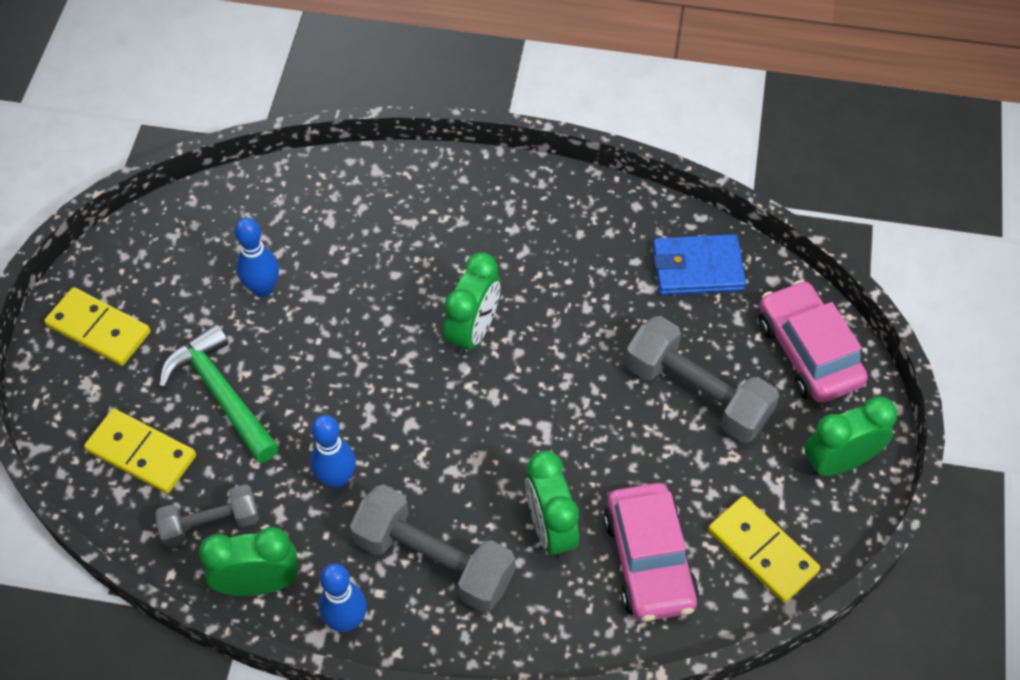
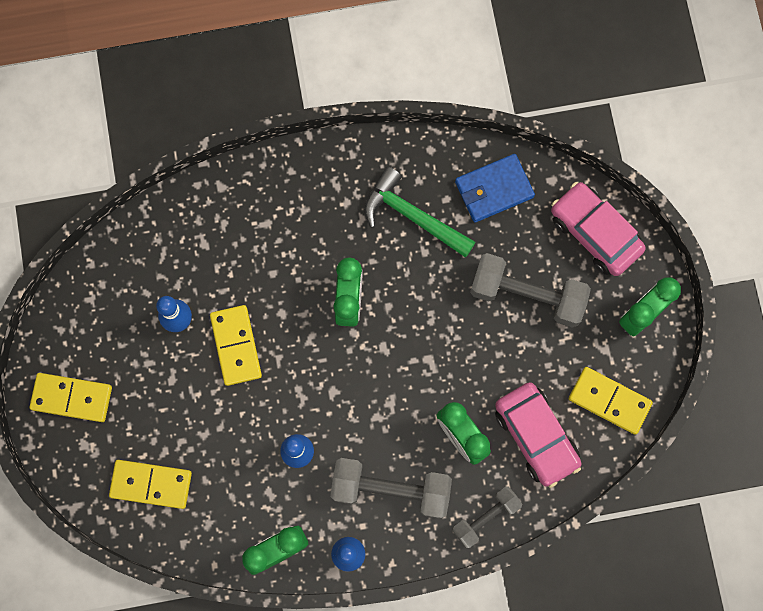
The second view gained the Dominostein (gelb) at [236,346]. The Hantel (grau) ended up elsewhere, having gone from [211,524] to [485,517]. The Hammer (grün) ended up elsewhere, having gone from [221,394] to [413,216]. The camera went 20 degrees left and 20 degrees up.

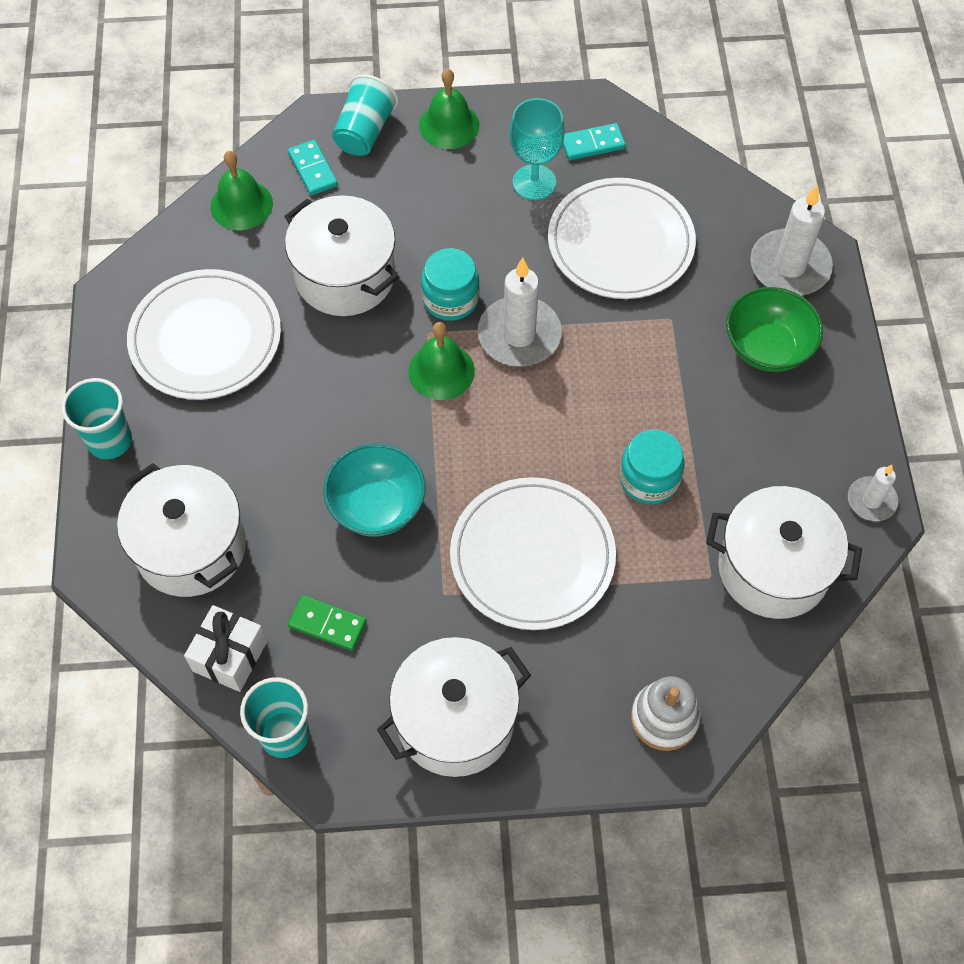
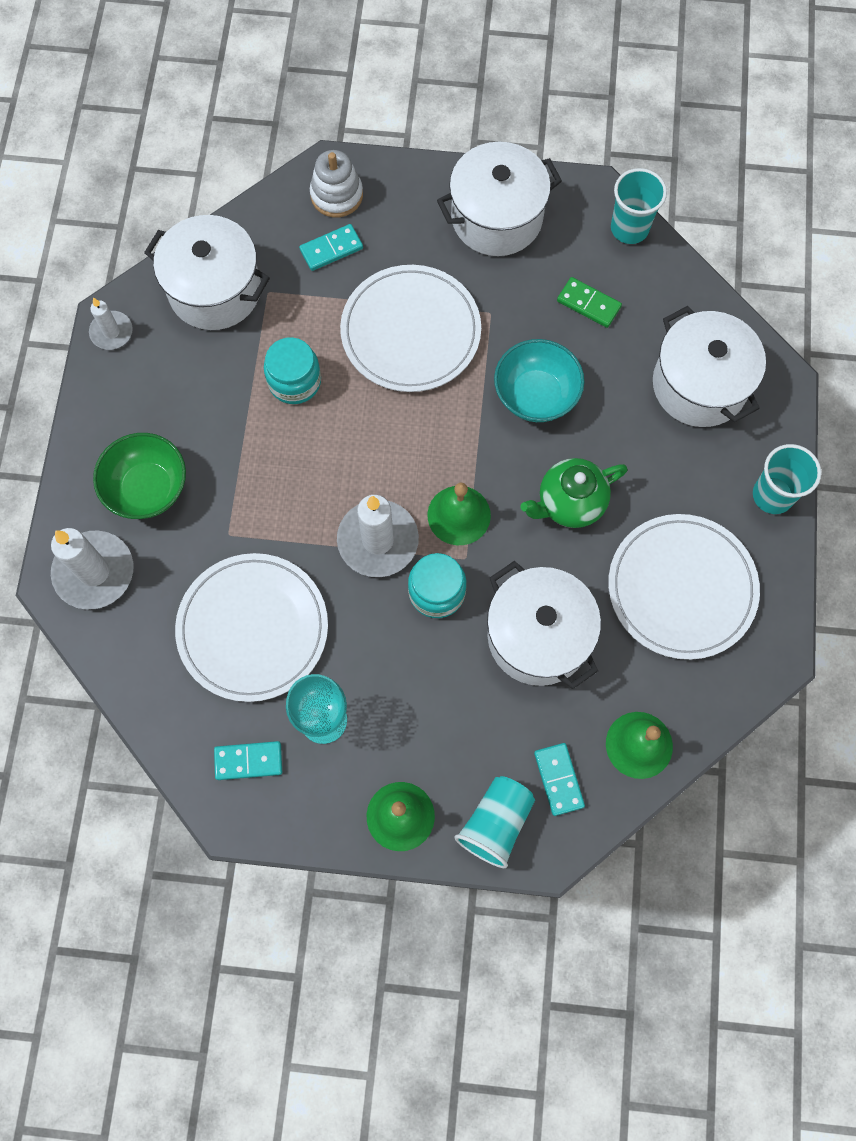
The second view lost the Geschenk (weiß) at [230,656]. The second view gained the Dominostein (türkis) at [331,249]. The second view gained the Teekanne (grün) at [569,503]. The camera went 170 degrees left and 10 degrees up.

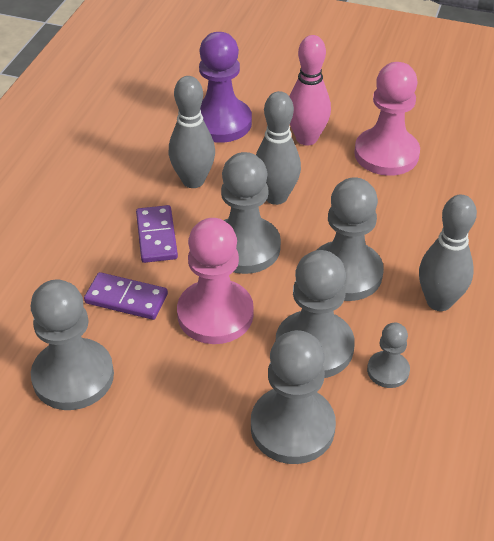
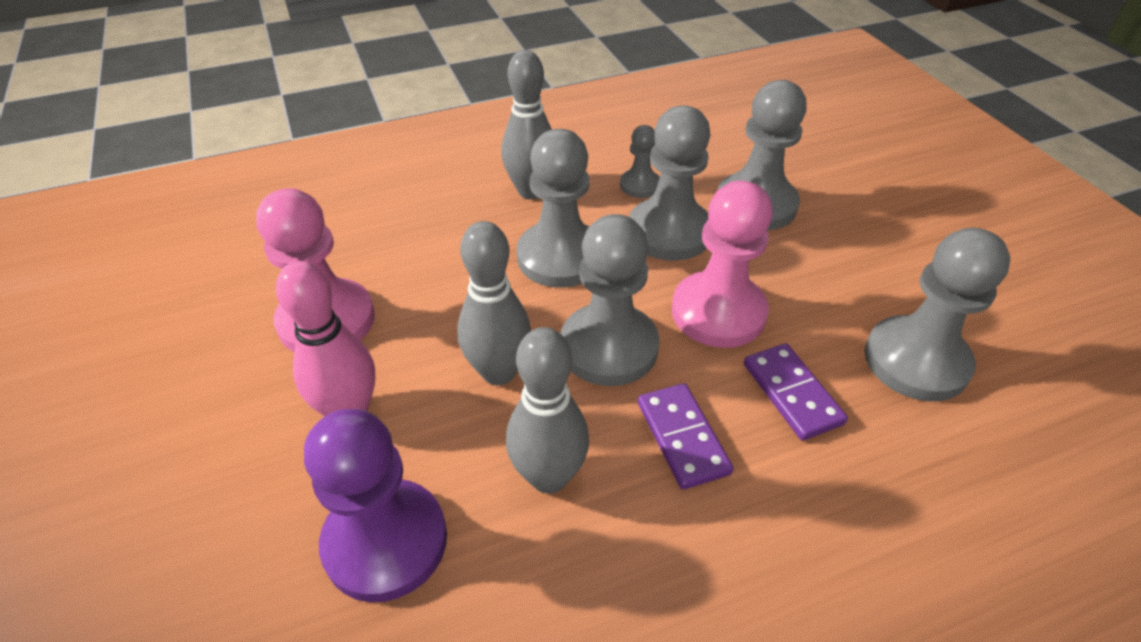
The Dominostein (lila) at [157,236] ended up facing another way, 60 degrees counterclockwise from before. The camera went 130 degrees left and 0 degrees up.

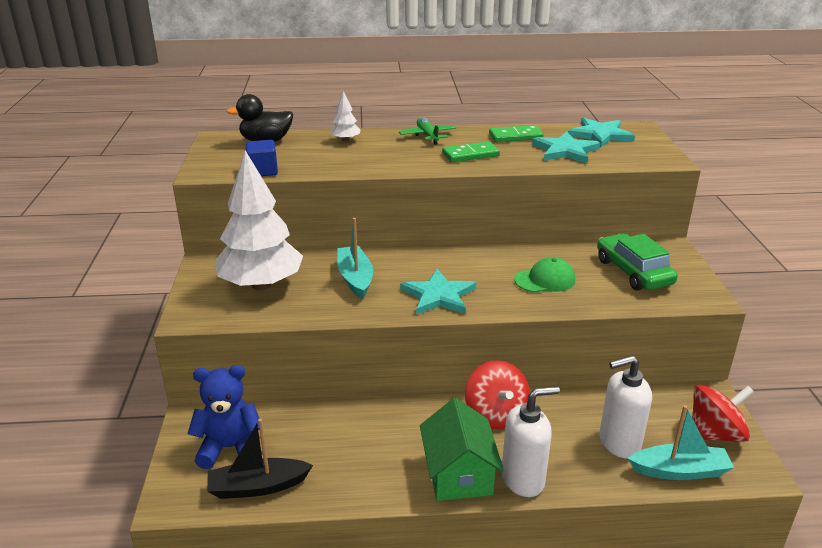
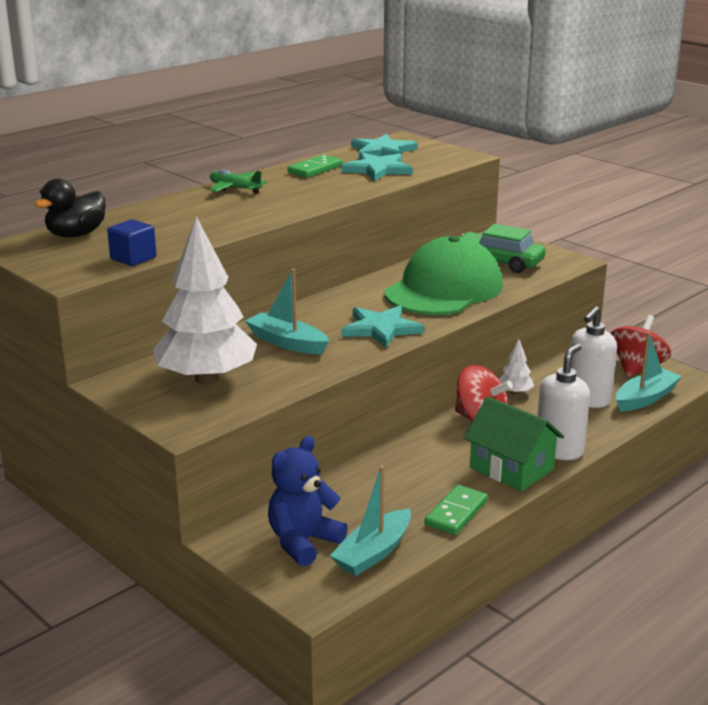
The Baum (weiß) ended up elsewhere, having gone from [345,140] to [515,392]. The Dominostein (grün) ended up elsewhere, having gone from [470,154] to [456,513]. What was the Boot (schwarz) at [258,487] turned into the Boot (türkis) at [373,553]. The size of the Kappe (grün) at [545,280] changed by a factor of 2.15. The camera went 40 degrees left and 5 degrees down.

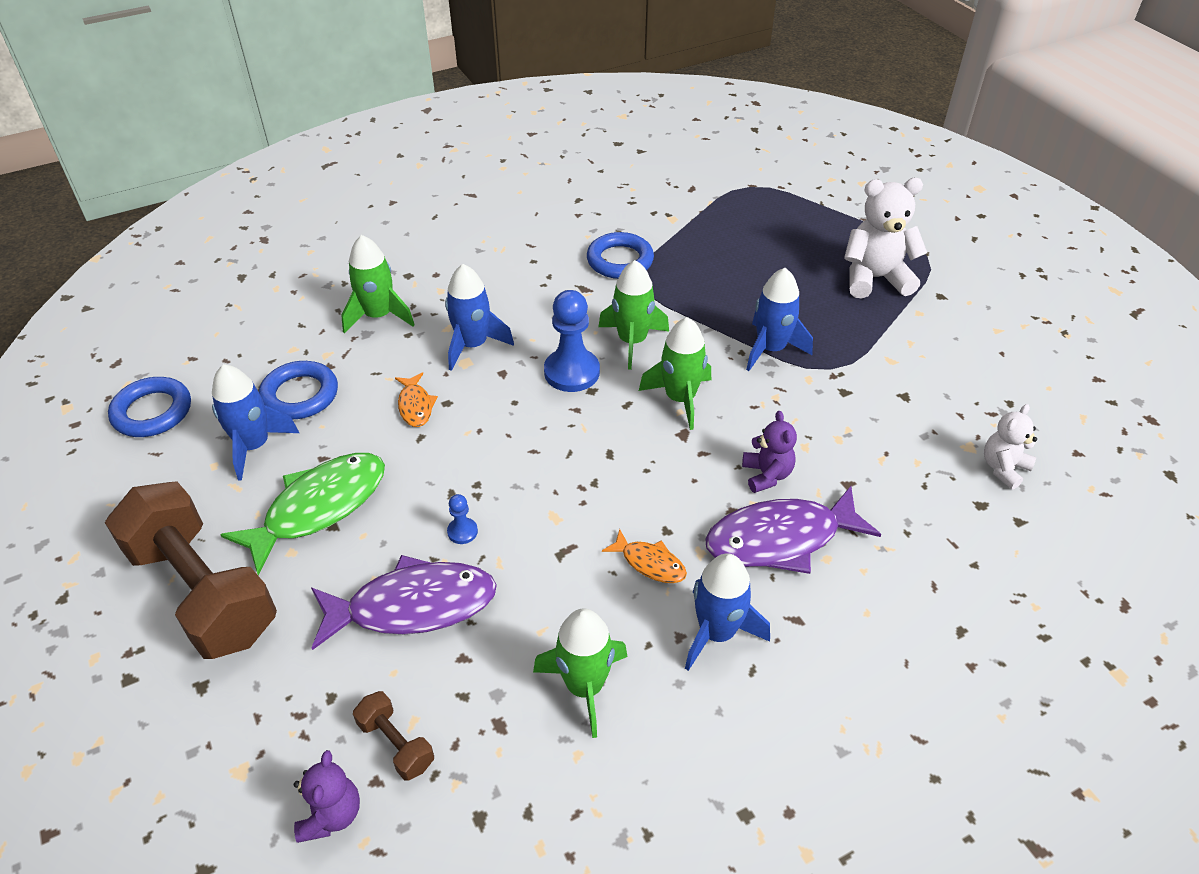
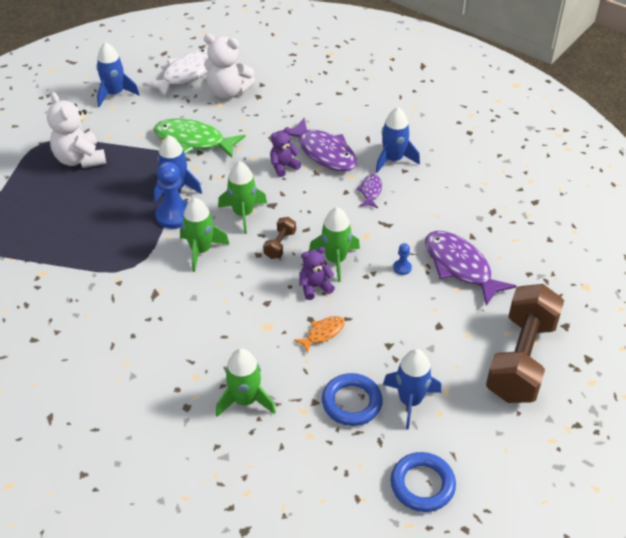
The second view lost the Ring (blau) at [620,260]. The second view gained the Fisch (weiß) at [187,74]. The Fisch (grün) ended up elsewhere, having gone from [319,507] to [193,141]. The Teddybär (lila) ended up elsewhere, having gone from [331,814] to [315,287]. The Hantel (braun) ended up elsewhere, having gone from [396,744] to [280,245]. The Rakete (blau) ended up elsewhere, having gone from [473,345] to [115,94]. The Rakete (grün) ended up elsewhere, having gone from [584,686] to [335,260]. The Bauer (blau) ended up elsewhere, having gone from [572,372] to [174,215]. What was the Fisch (orange) at [650,563] turned into the Fisch (lila) at [370,191]. The size of the Teddybär (weiß) at [1003,468] changed by a factor of 1.74. The camera went 115 degrees left and 0 degrees up.

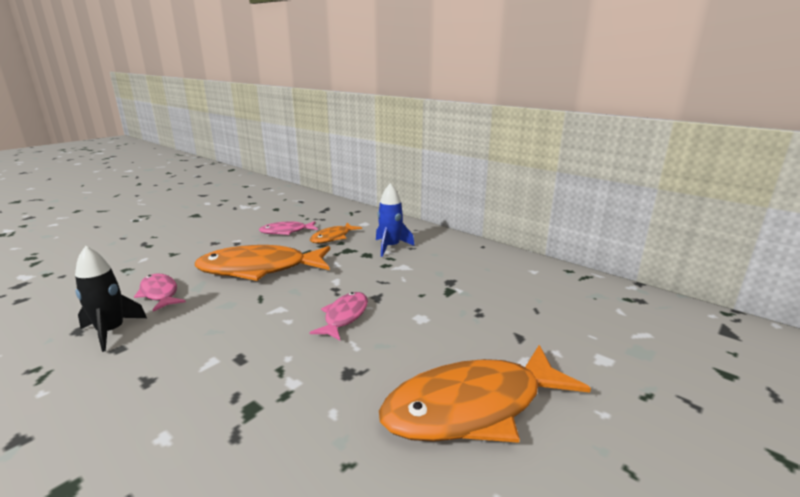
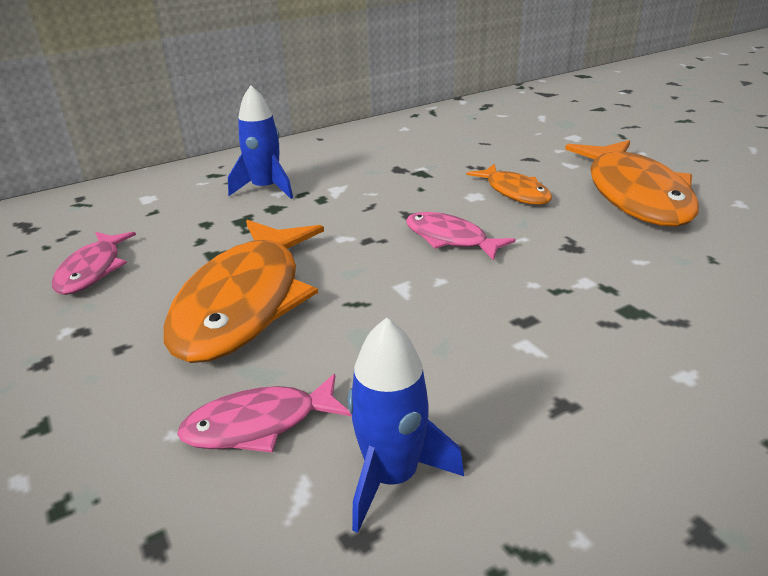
The Fisch (orange) ended up elsewhere, having gone from [332,237] to [514,192]. What was the Rakete (schwarz) at [111,331] turned into the Rakete (blau) at [392,476]. The camera went 70 degrees left and 10 degrees up.

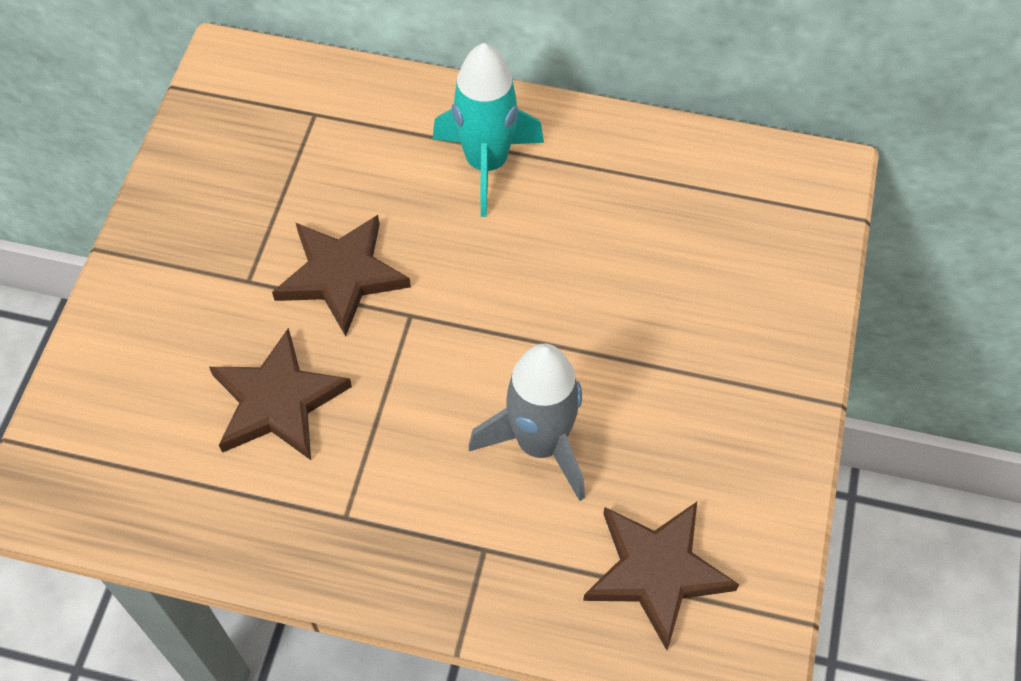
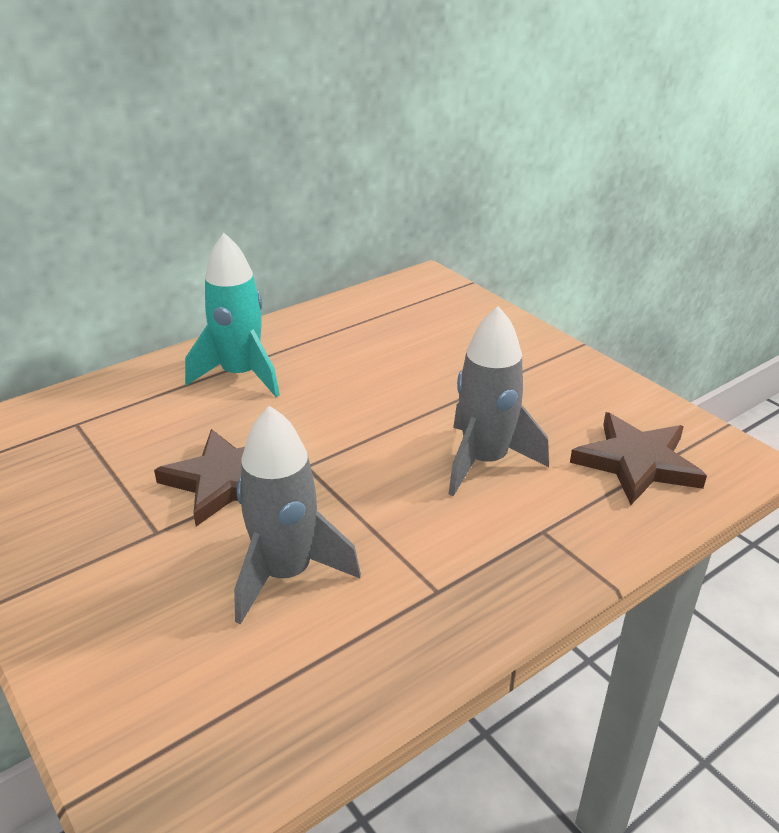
Where the Stern (braun) stood at [277,401], the Rakete (grau) came to stand at [286,574]. The camera went 50 degrees left and 25 degrees down.

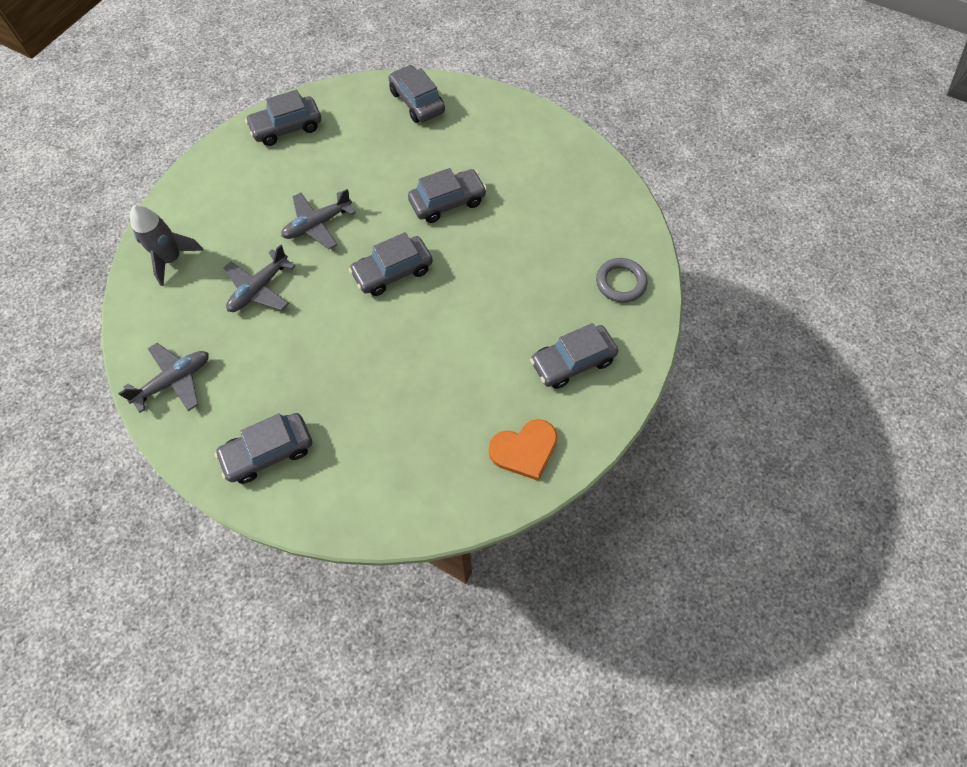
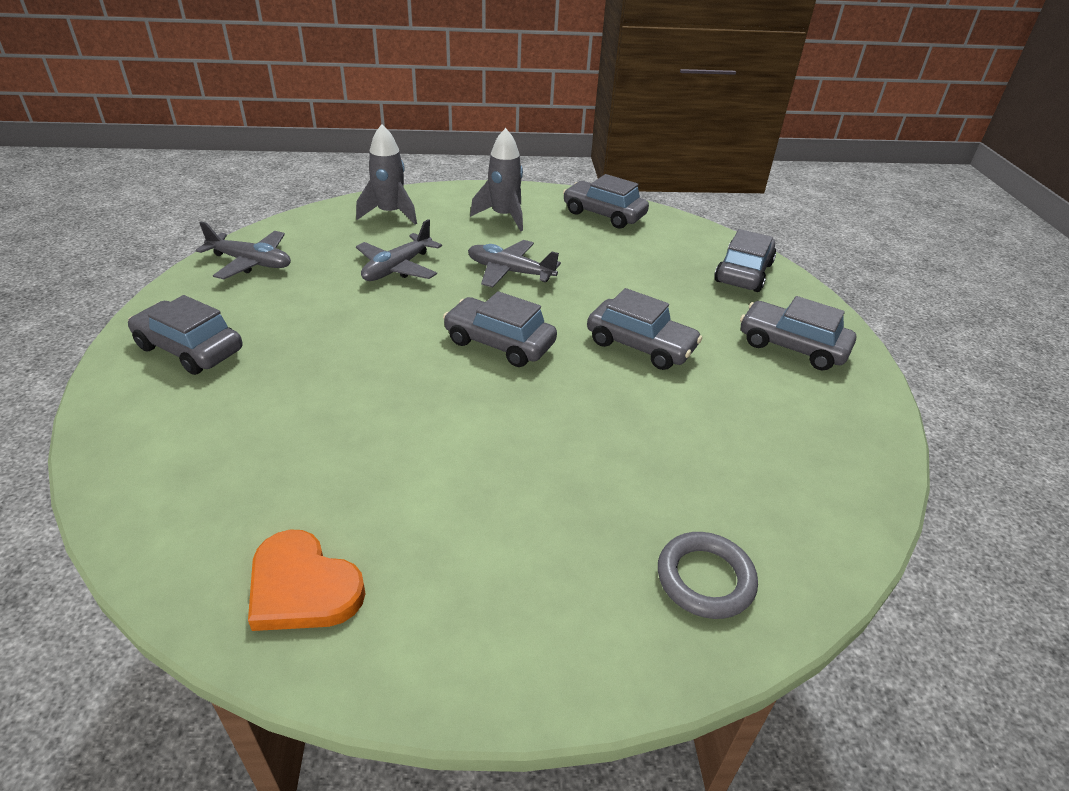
The second view gained the Rakete (grau) at [504,216]. The Auto (grau) ended up elsewhere, having gone from [572,361] to [792,346]. The Flugzeug (grau) at [259,289] ended up facing another way, 60 degrees counterclockwise from before. The camera went 55 degrees right and 25 degrees down.

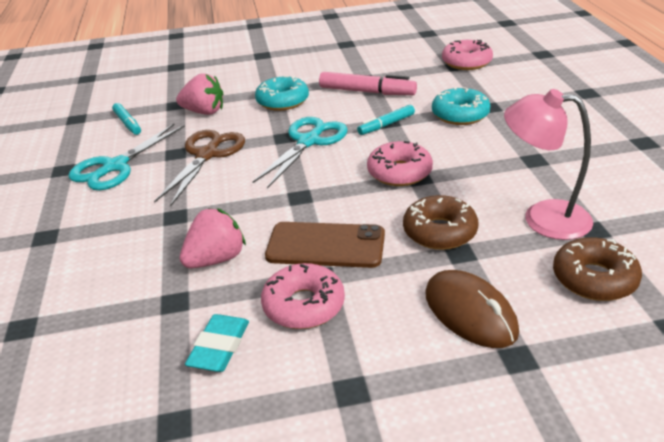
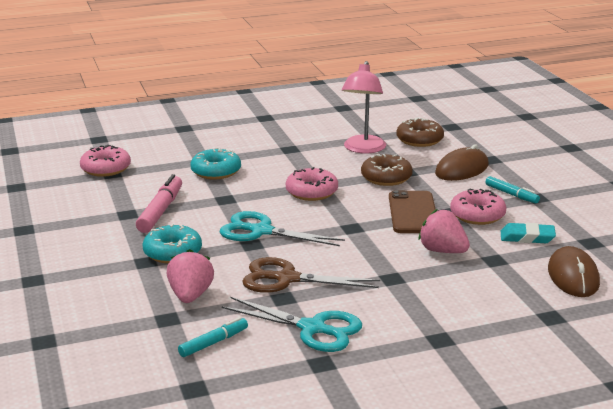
The second view gained the Computermaus (braun) at [573,276]. The Filzstift (türkis) ended up elsewhere, having gone from [386,125] to [511,194]. The camera went 100 degrees left and 10 degrees down.

